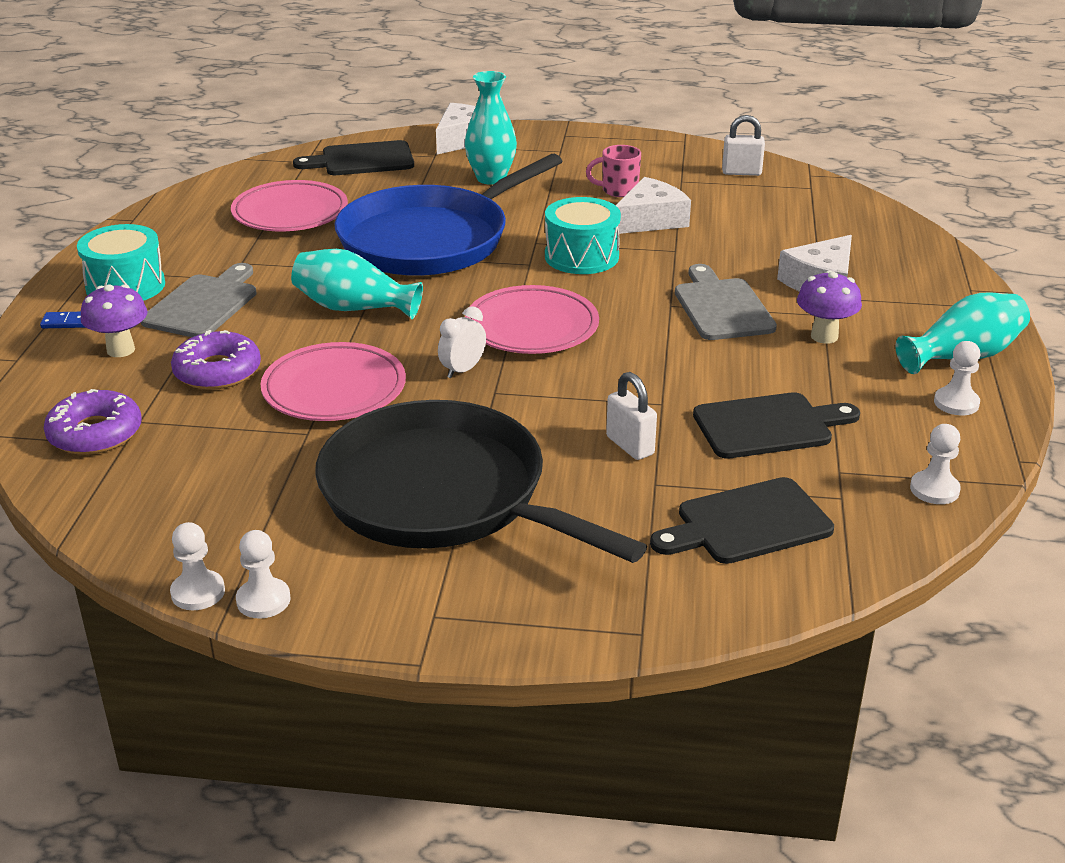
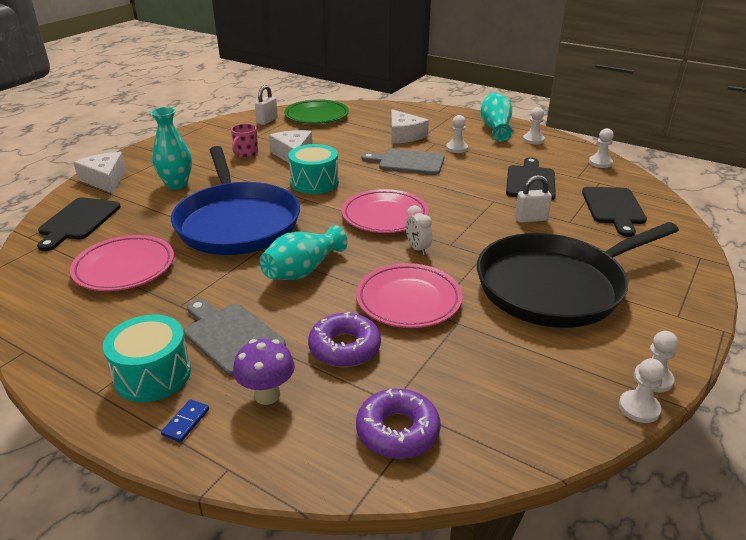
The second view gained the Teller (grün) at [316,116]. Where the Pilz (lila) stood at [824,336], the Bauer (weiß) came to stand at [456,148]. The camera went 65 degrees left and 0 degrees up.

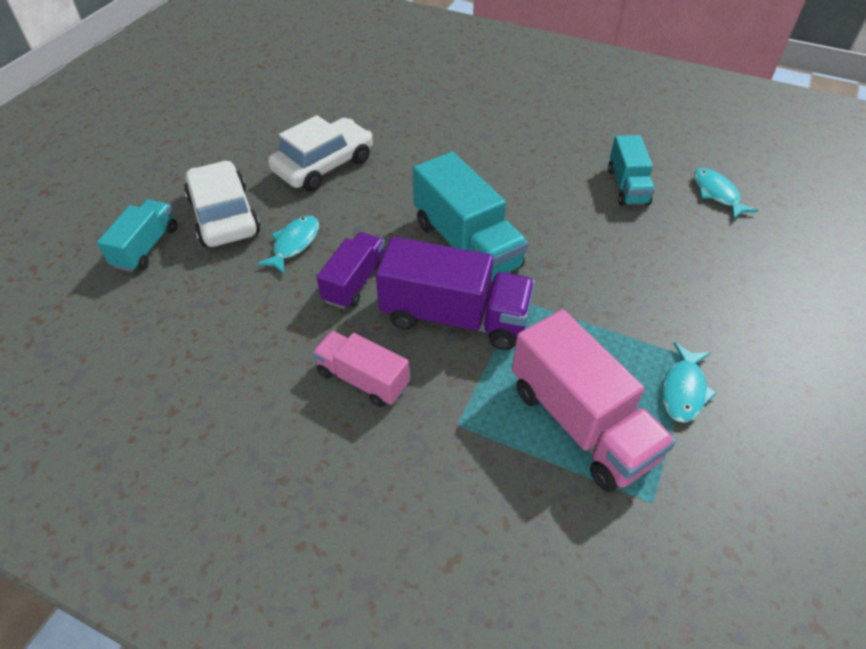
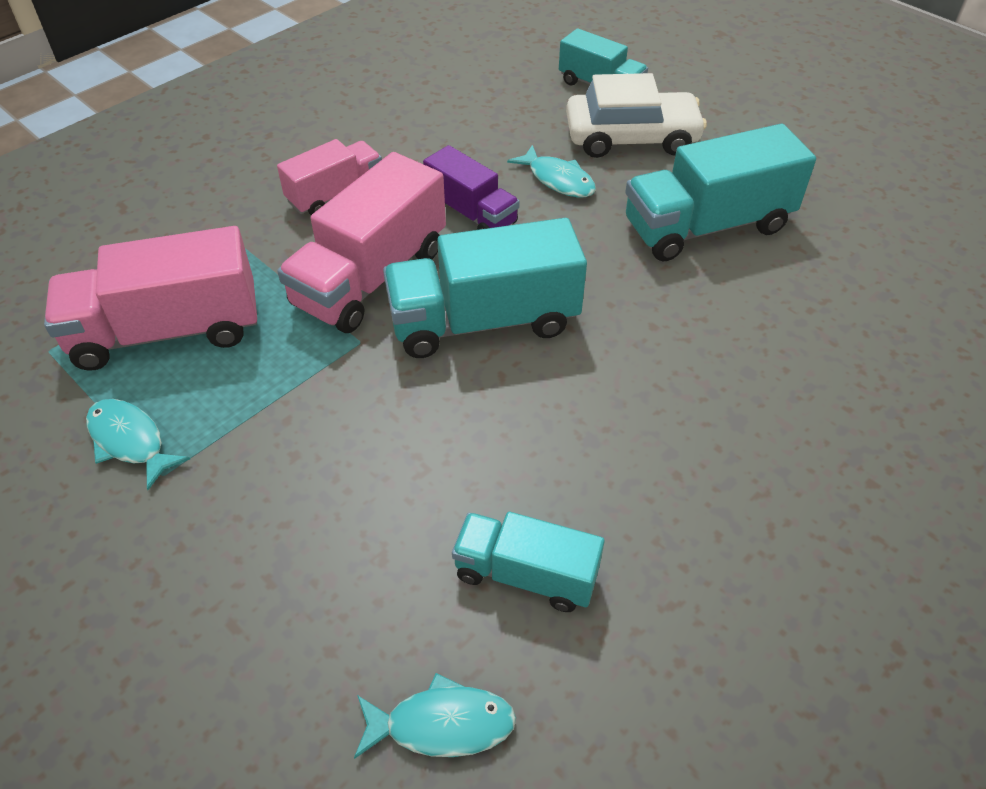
Where the Auto (weiß) stood at [323,165], the Lastwagen (türkis) came to stand at [707,226]. What was the Lastwagen (lila) at [455,317] turned into the Lastwagen (rosa) at [370,277]. The camera went 110 degrees right and 0 degrees up.

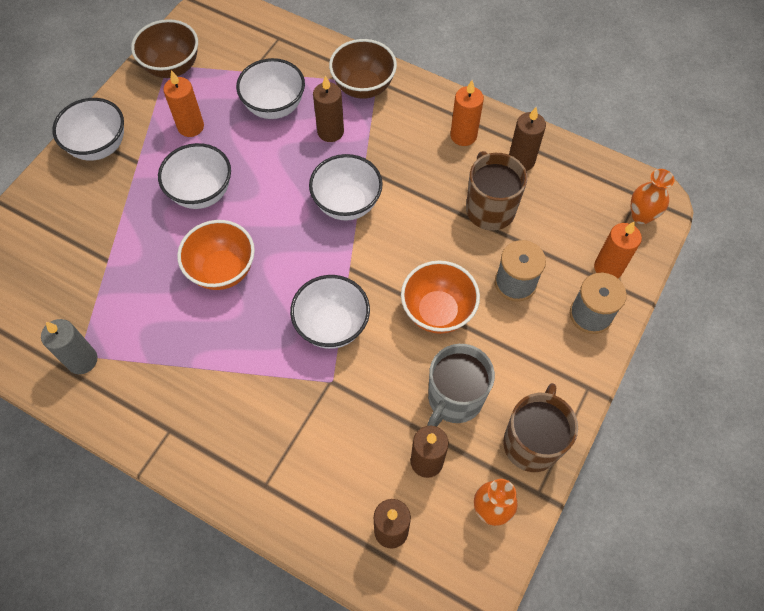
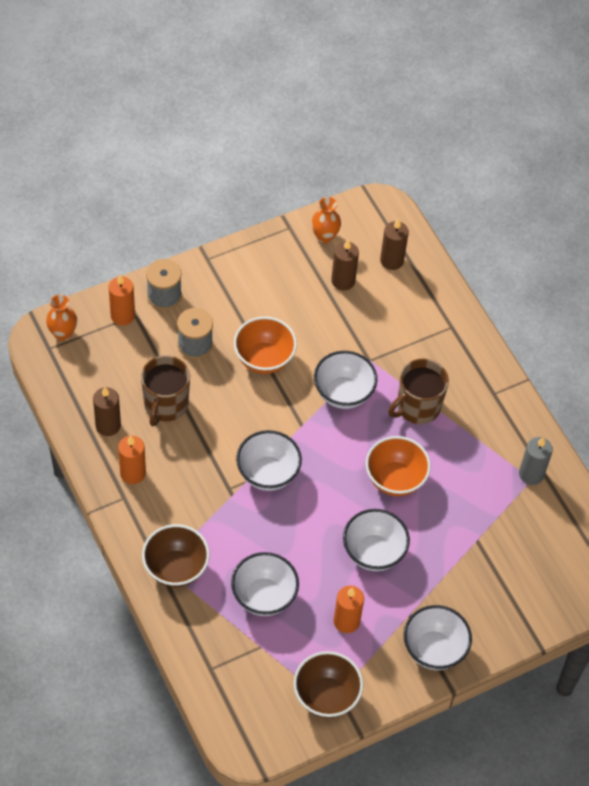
The second view lost the Kerze (braun) at [330,132]. The second view lost the Tasse (grau) at [454,399]. The Tasse (braun) ended up elsewhere, having gone from [532,442] to [417,407]. The camera went 150 degrees left and 5 degrees down.

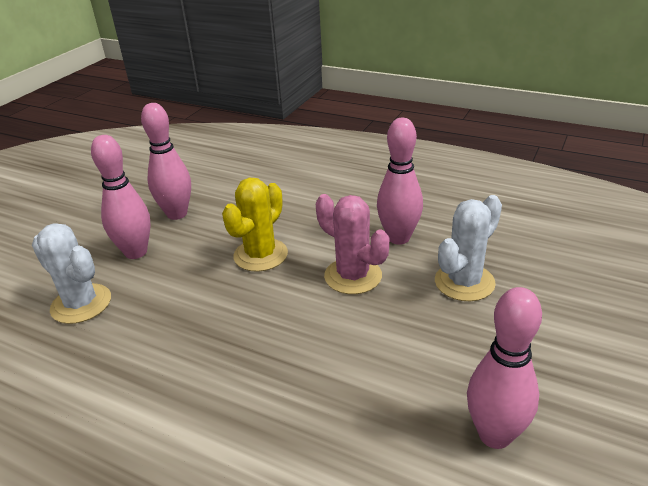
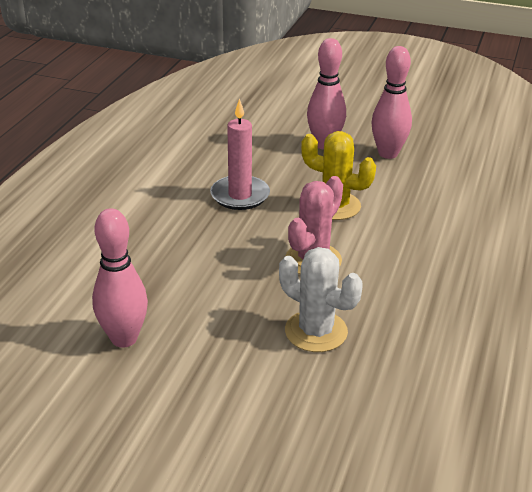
The second view lost the Kaktus (weiß) at [81,304]. The second view lost the Bowlingkegel (rosa) at [398,238]. The second view gained the Kerze (rosa) at [240,195]. The camera went 80 degrees right and 0 degrees up.

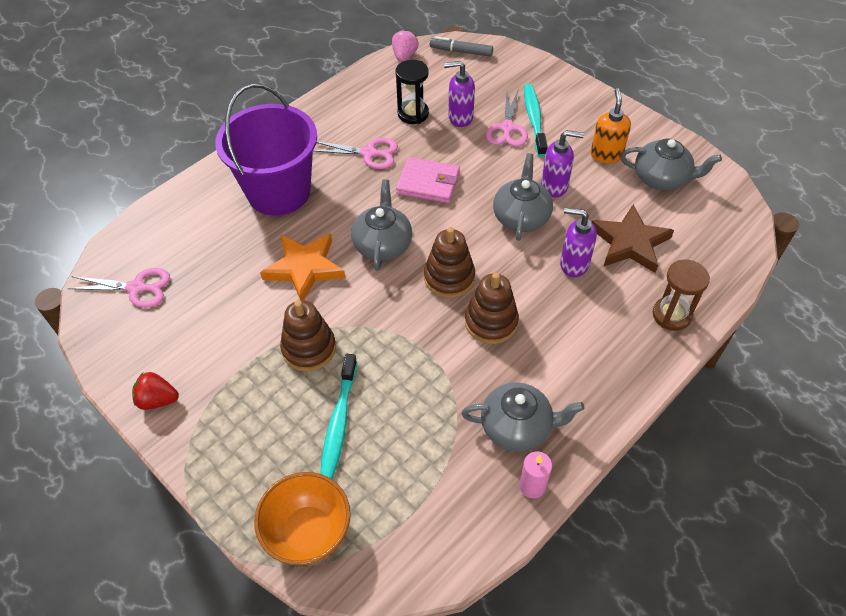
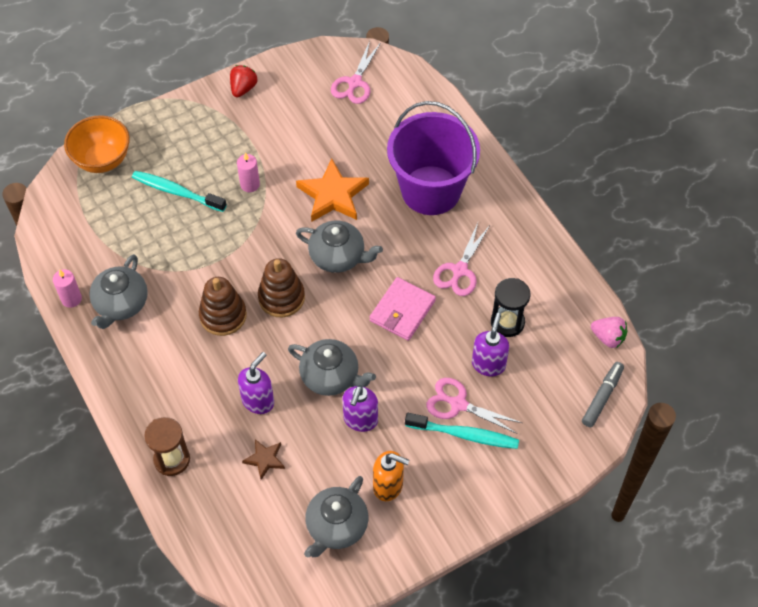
Where the Stapelspielzeug (braun) stood at [309,348], the Kerze (rosa) came to stand at [250,184]. The size of the Stern (braun) at [630,243] changed by a factor of 0.52. The camera went 105 degrees right and 5 degrees up.

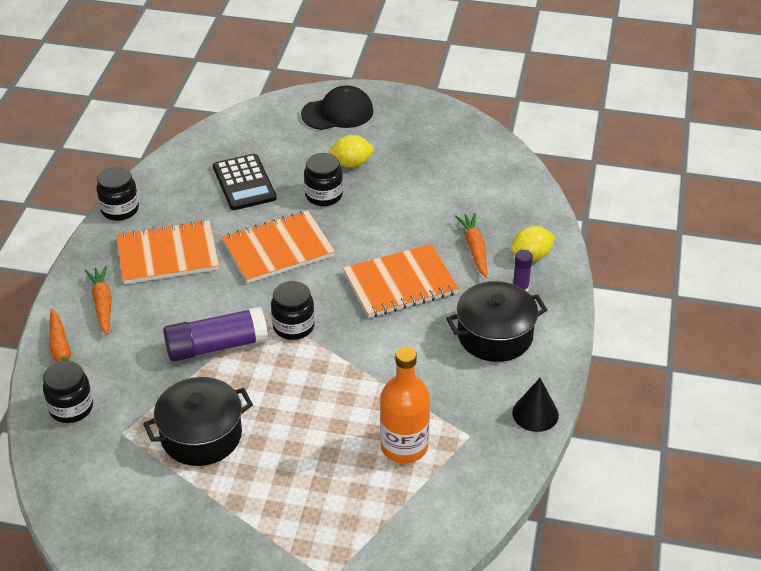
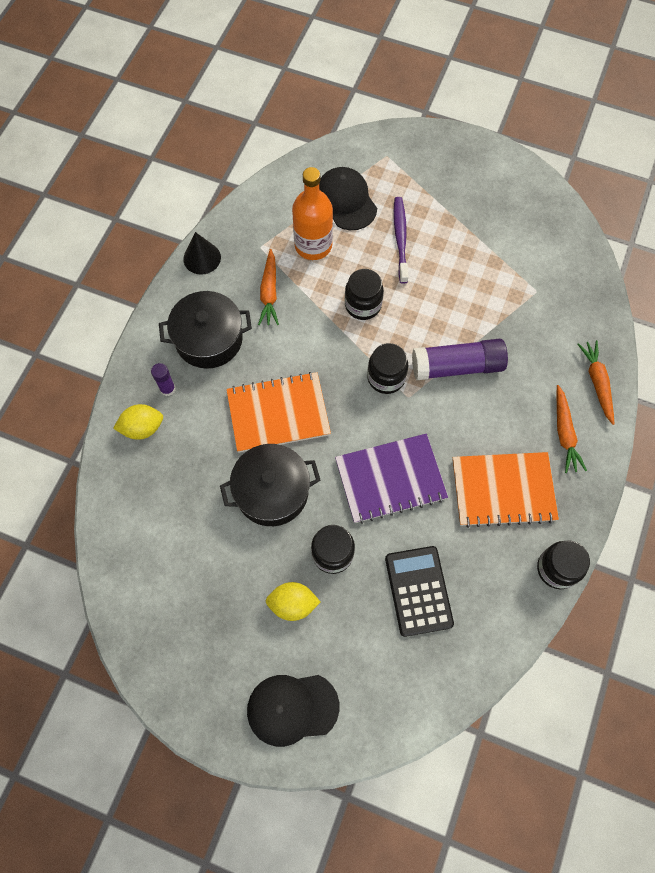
The second view gained the Kappe (schwarz) at [346,200]. The second view gained the Zahnbürste (lila) at [400,239]. The Einmachglas (schwarz) ended up elsewhere, having gone from [71,408] to [363,305]. The Kochtopf (schwarz) ended up elsewhere, having gone from [201,435] to [272,491]. The Karotte (orange) ended up elsewhere, having gone from [474,249] to [269,292]. What was the Notizbuch (orange) at [278,249] turned into the Notizbuch (lila) at [390,479]. The camera went 170 degrees left and 25 degrees up.

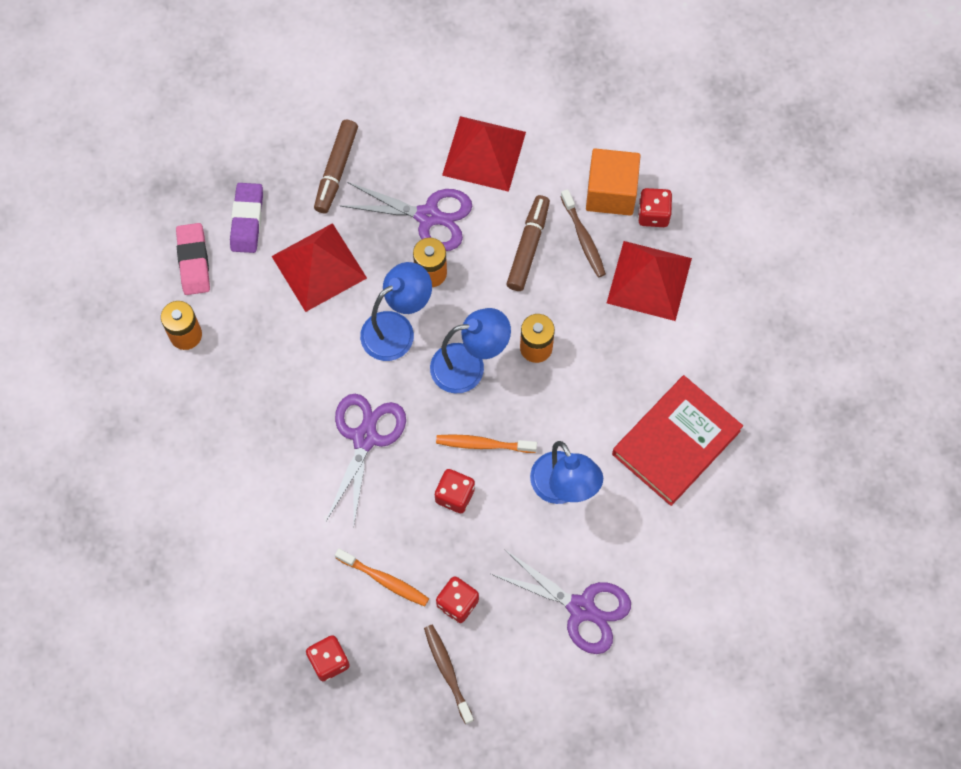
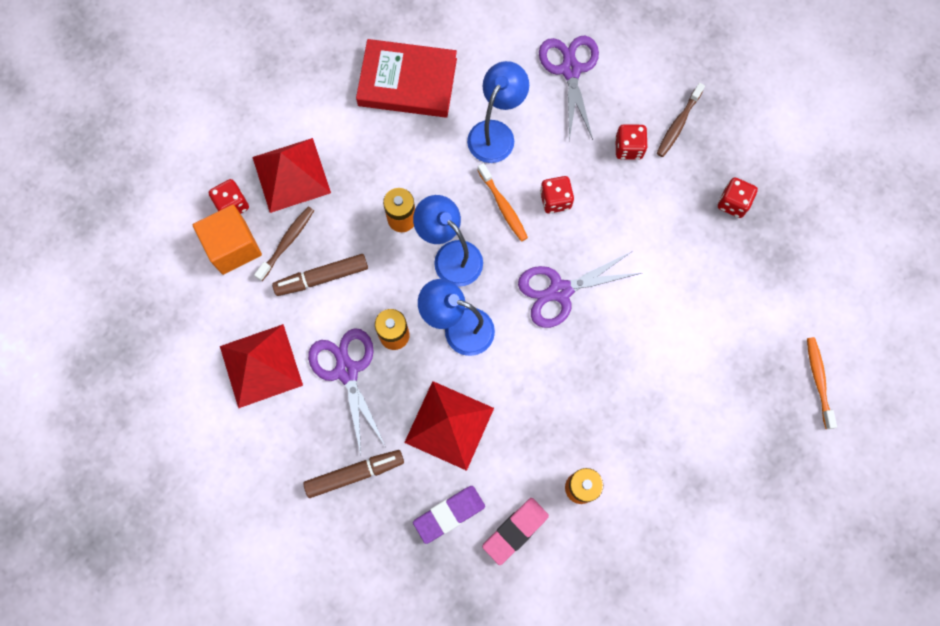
The Zahnbürste (orange) ended up elsewhere, having gone from [384,580] to [818,380]. The camera went 125 degrees left and 5 degrees up.

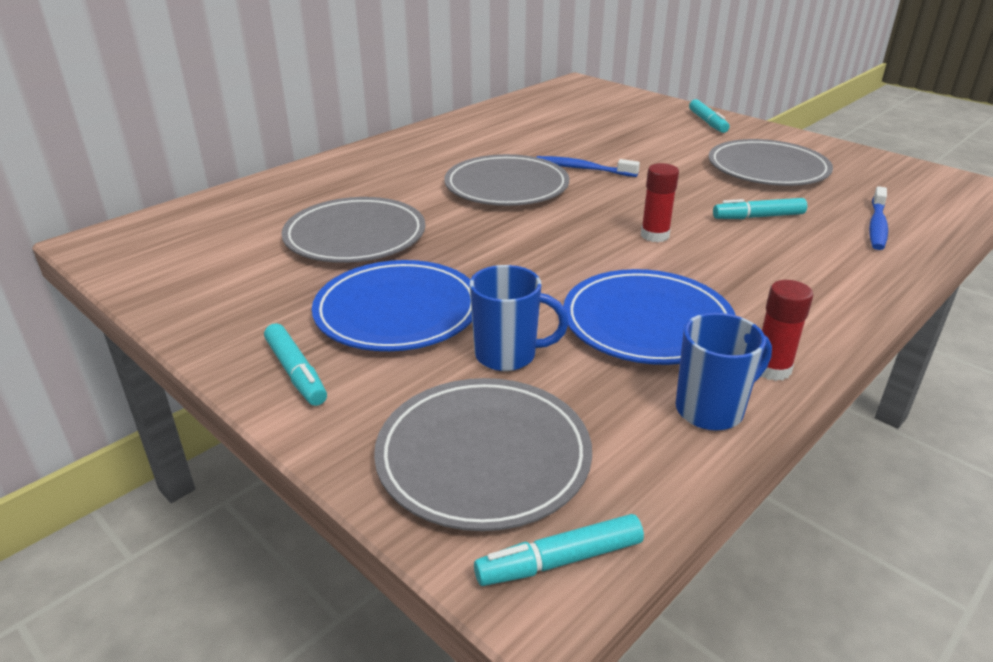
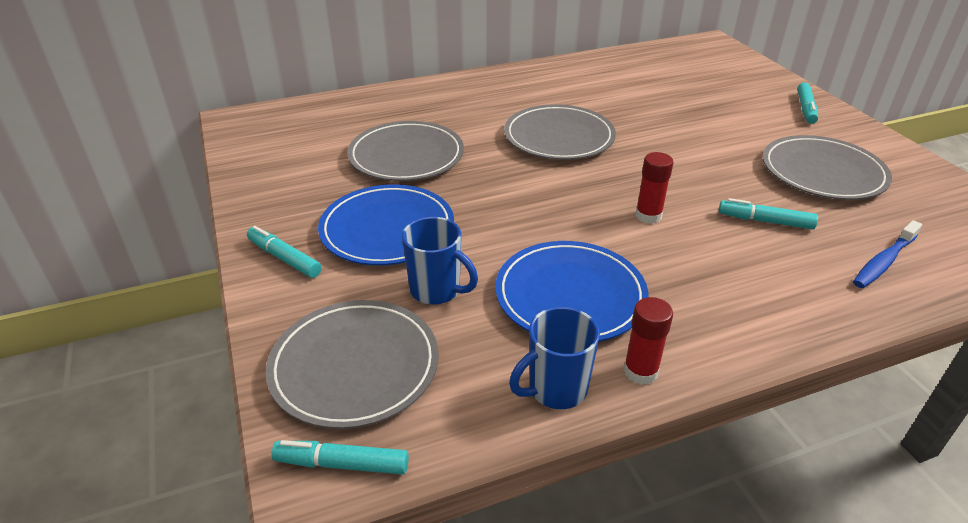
The second view lost the Zahnbürste (blau) at [582,169]. The Filzstift (türkis) at [296,372] ended up facing another way, 135 degrees clockwise from before. The Tasse (blau) at [711,410] ended up facing another way, 150 degrees clockwise from before. The camera went 25 degrees right and 5 degrees up.

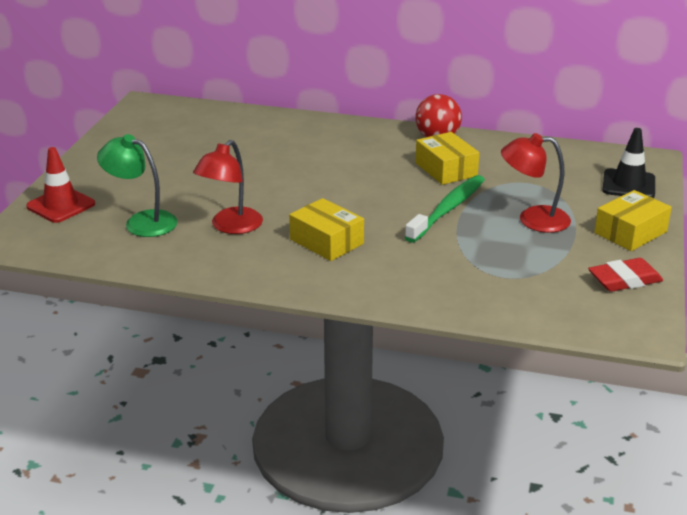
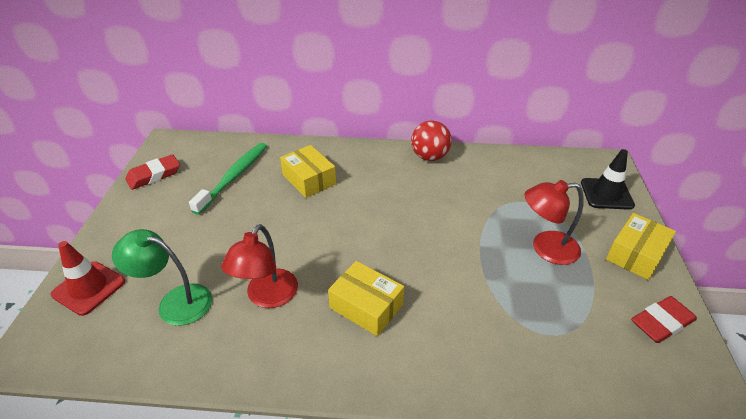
The second view gained the Radiergummi (rot) at [154,175]. The Zahnbürste (grün) ended up elsewhere, having gone from [447,209] to [234,177]. The Schachtel (gelb) ended up elsewhere, having gone from [446,169] to [309,179]. The camera went 10 degrees left and 10 degrees up.

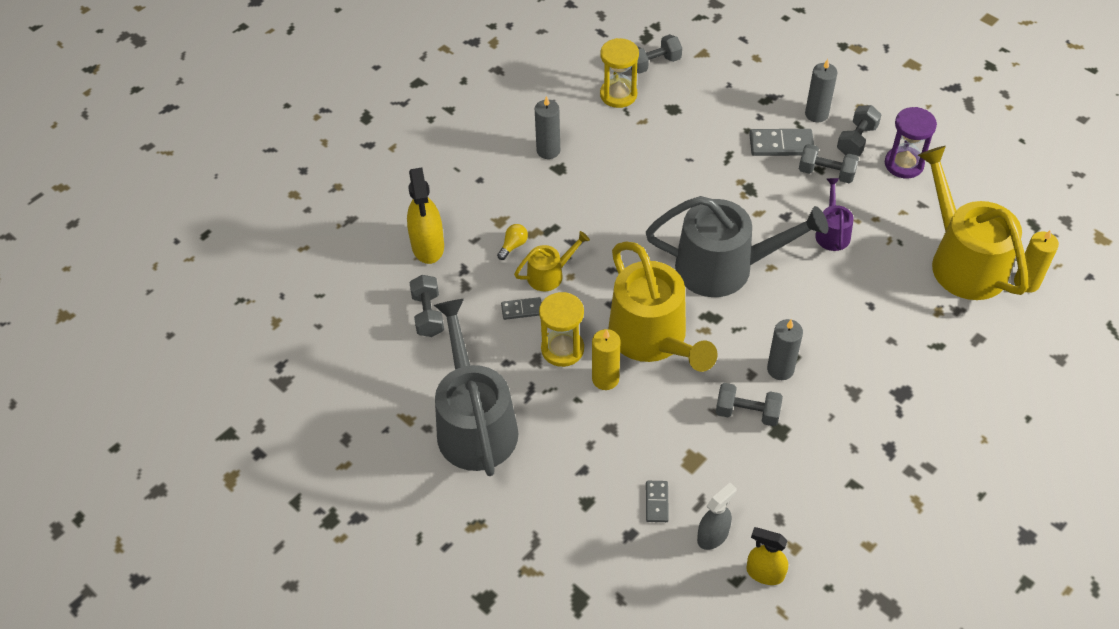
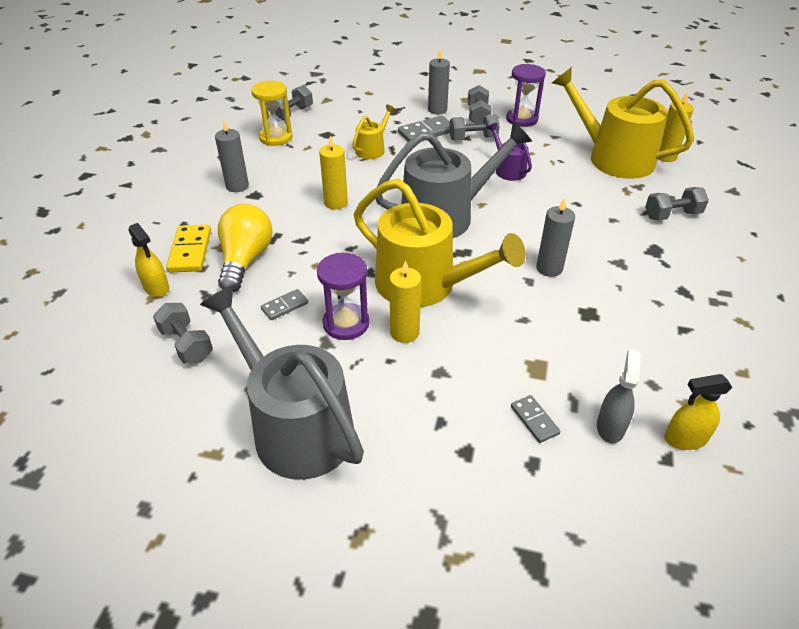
The second view gained the Dominostein (gelb) at [190,251]. The second view gained the Kerze (gelb) at [336,203]. The Gießkanne (gelb) ended up elsewhere, having gone from [549,275] to [372,149]. The Hantel (grau) ended up elsewhere, having gone from [747,413] to [672,215]. What was the Sanduhr (gelb) at [562,349] turned into the Sanduhr (lila) at [346,323]. The size of the Sprühflasche (gelb) at [428,246] changed by a factor of 0.65. The size of the Glühbirne (gelb) at [513,246] changed by a factor of 2.28. The camera went 30 degrees left and 10 degrees down.

